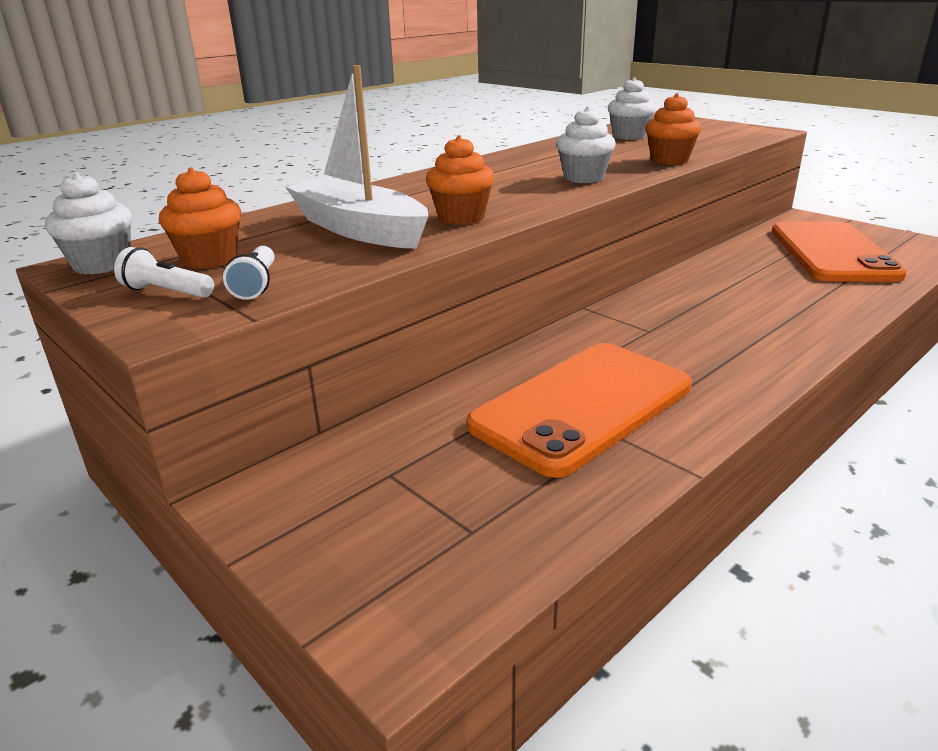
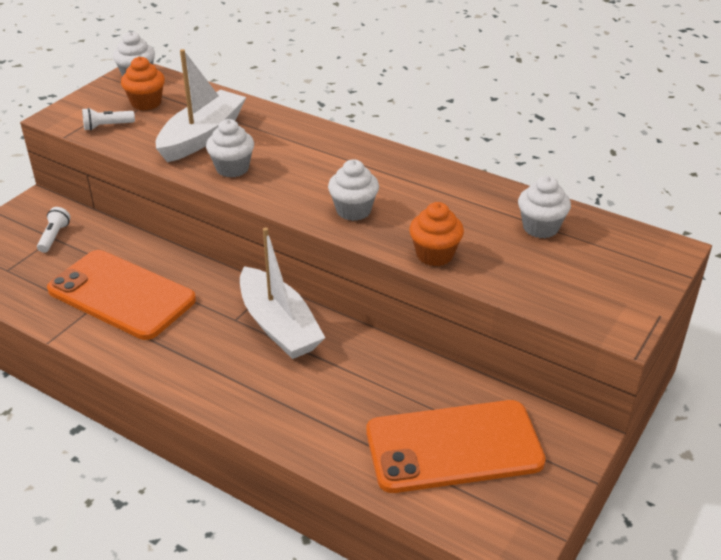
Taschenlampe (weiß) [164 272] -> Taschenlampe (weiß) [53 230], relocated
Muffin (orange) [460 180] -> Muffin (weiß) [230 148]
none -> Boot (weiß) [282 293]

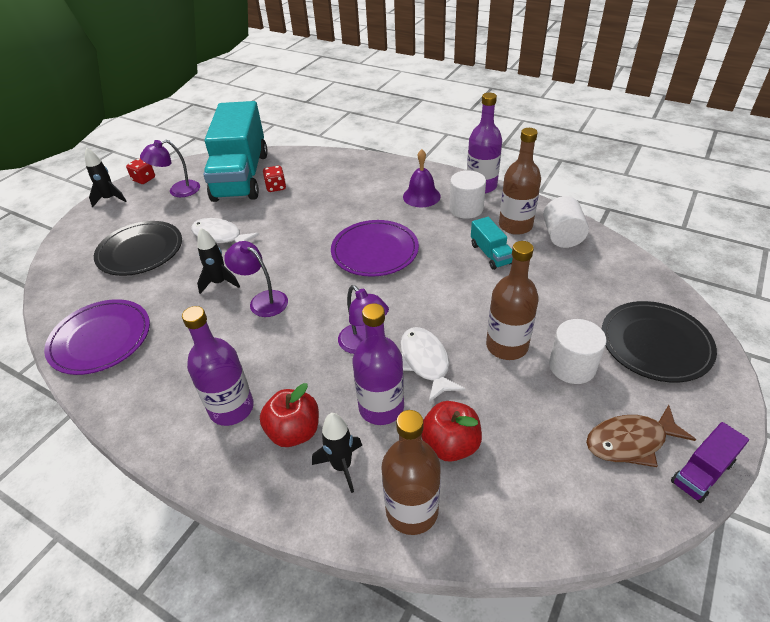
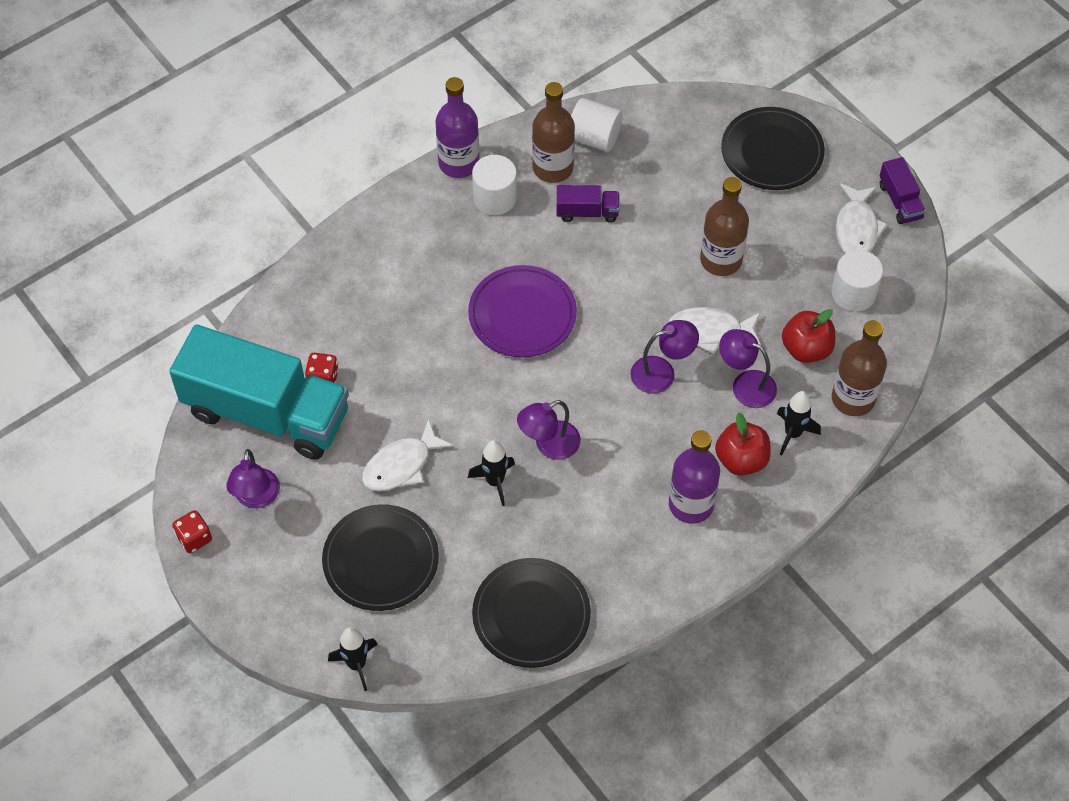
Rakete (schwarz) [105 177] -> Rakete (schwarz) [353 659], relocated
Teller (lila) [97 337] -> Teller (schwarz) [531 613]
Lastwagen (türkis) [492 243] -> Lastwagen (lila) [588 204]
Flasche (lila) [378 364] -> Lampe (lila) [748 368]
Vollzylinder (weiß) [578 351] -> Vollzylinder (weiß) [857 281], relocated
Fisch (braun) [641 436] -> Fisch (weiß) [862 218]
Glocke (lila) [422 178] -> none

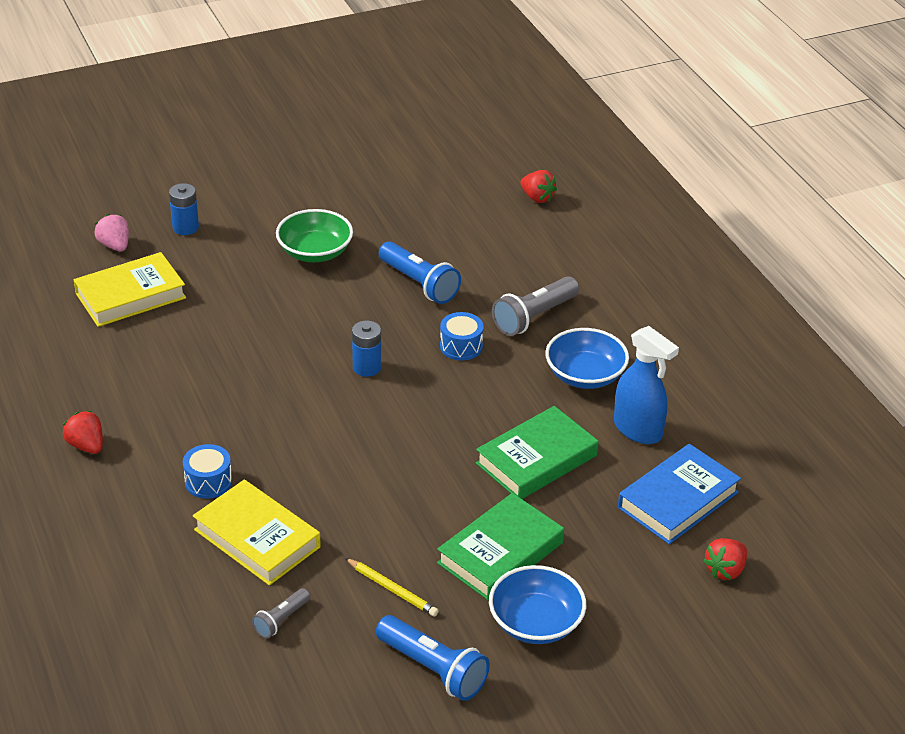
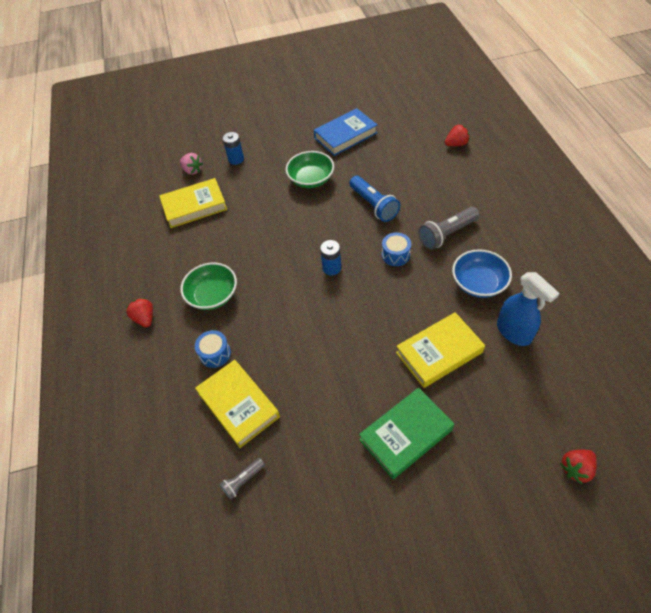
Erdbeere (rosa) [111 232] -> Erdbeere (rosa) [191 164], 150 degrees clockwise
none -> Schüssel (grün) [208 286]
Buch (blau) [679 494] -> Buch (blau) [345 132], relocated
Buch (grün) [537 452] -> Buch (gelb) [440 350]
Erdbeere (rot) [539 186] -> Erdbeere (rot) [457 135], 75 degrees counterclockwise
Bleistift (gelb) [392 587] -> none
Taschenlampe (blau) [433 658] -> none
Schüssel (blau) [537 604] -> none

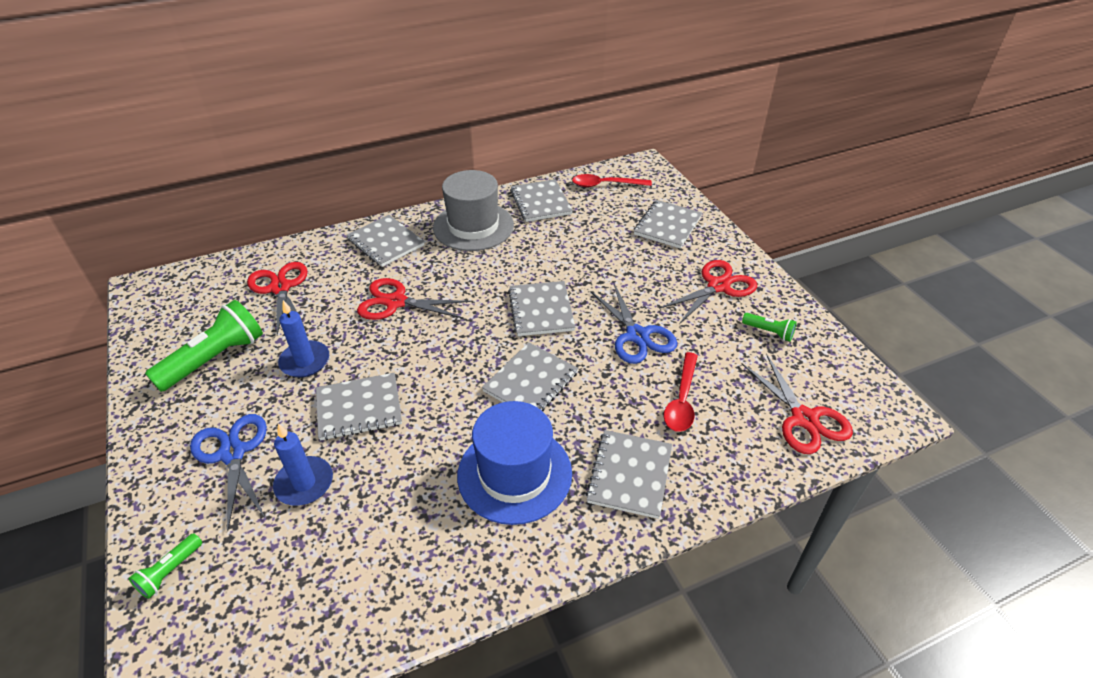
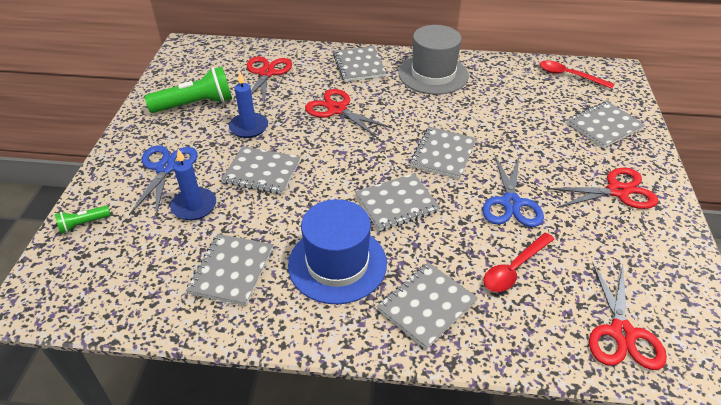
Notizbuch (grau) [541 200] -> Notizbuch (grau) [229 270], relocated
Taschenlampe (grün) [769 327] -> none

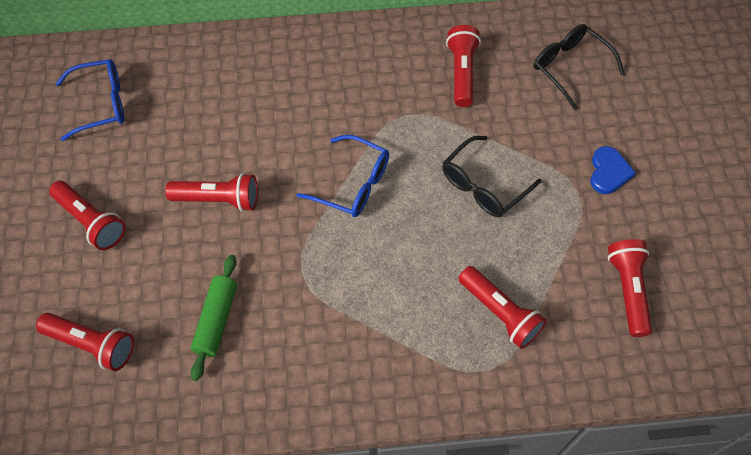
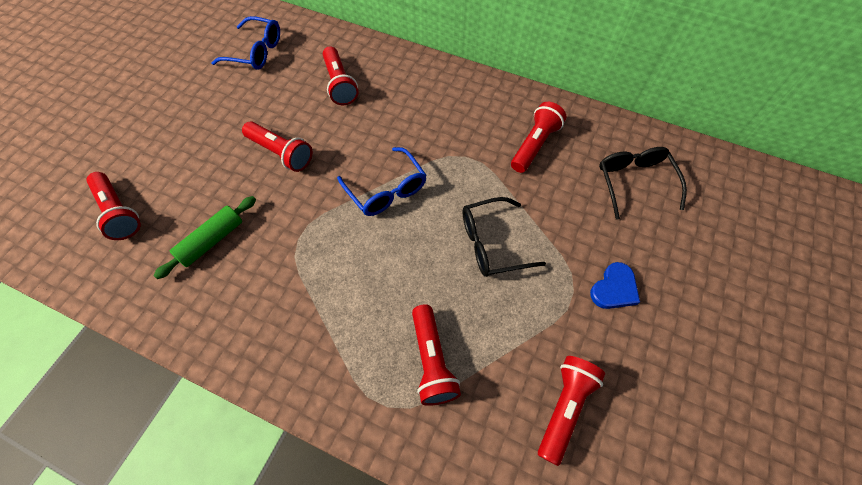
Taschenlampe (rot) [87 215] -> Taschenlampe (rot) [341 75], relocated

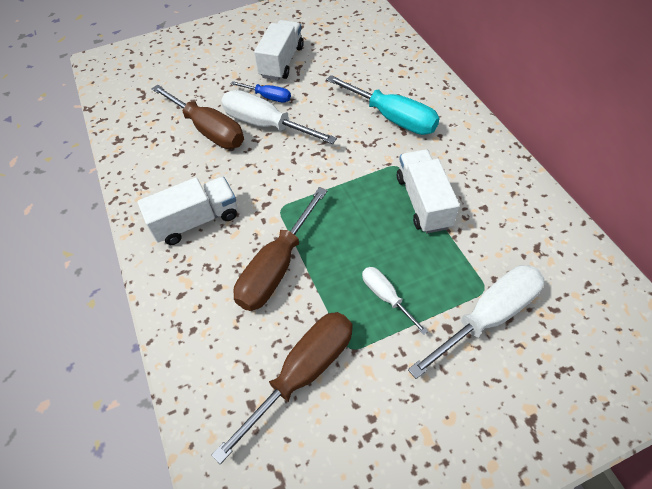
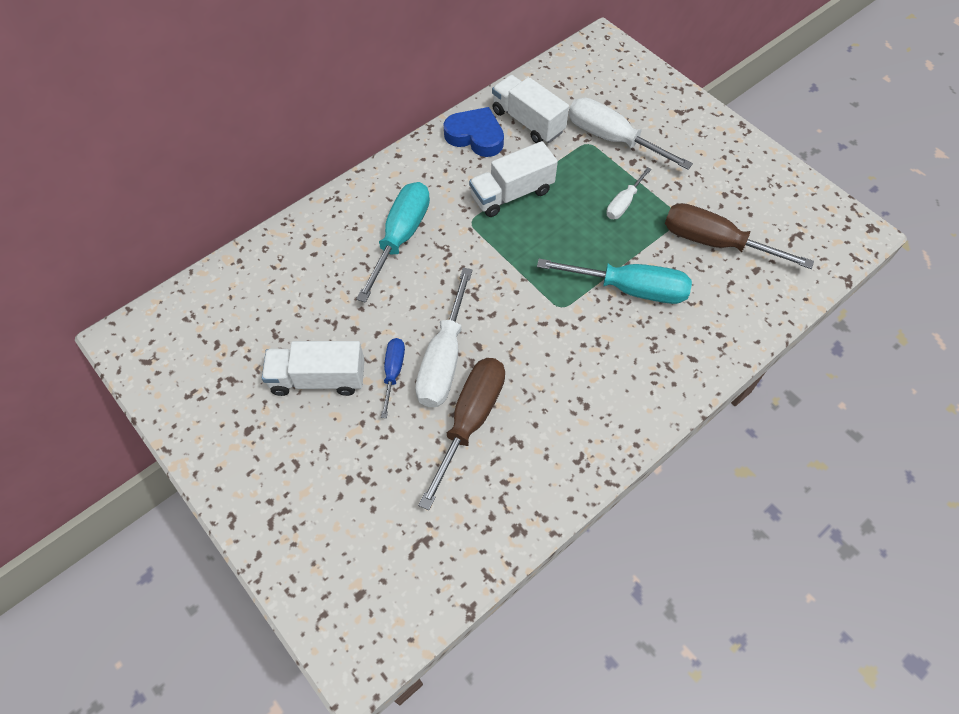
none -> Herz (blau) [473 132]
Lastwagen (weiß) [187 211] -> Lastwagen (weiß) [530 109], relocated
Schraubenzieher (braun) [280 249] -> Schraubenzieher (türkis) [614 281]

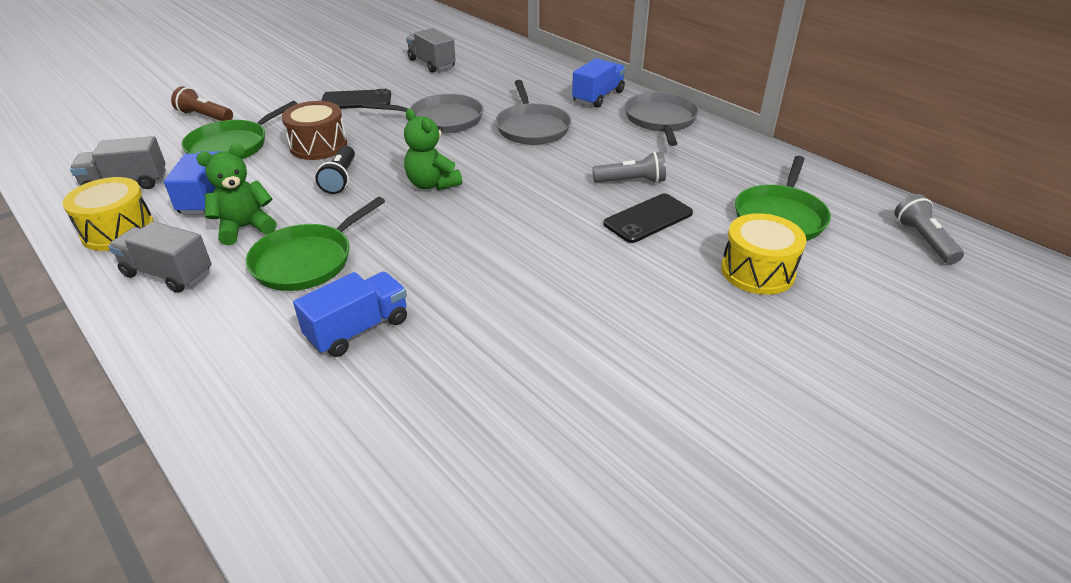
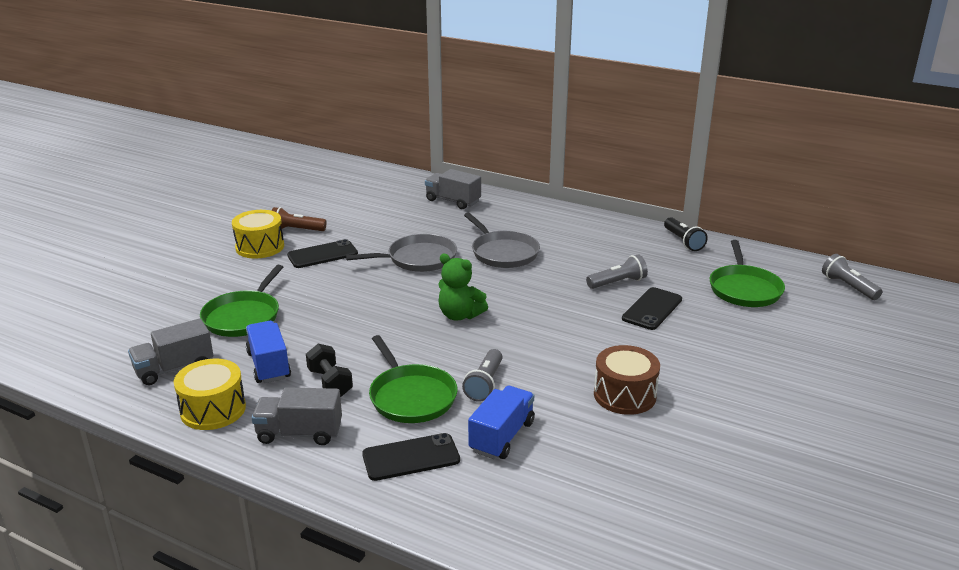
Trommel (gelb) [764 254] -> Trommel (gelb) [258 234], relocated
Taschenlampe (braun) [202 103] -> Taschenlampe (braun) [299 219], relocated
Teddybär (grün) [236 194] -> Hantel (schwarz) [329 370]
none -> Handy (schwarz) [411 457]
Pfanne (grün) [315 244] -> Pfanne (grün) [413 379], 45 degrees counterclockwise
Lastwagen (grau) [431 50] -> Lastwagen (grau) [453 189], relocated
none -> Taschenlampe (grau) [482 375]
Trommel (braun) [314 130] -> Trommel (braun) [627 380], relocated
Taschenlampe (schwarz) [335 170] -> Taschenlampe (schwarz) [686 234], relocated
Lastwagen (blau) [599 83] -> none
Pfanne (grau) [662 119] -> none

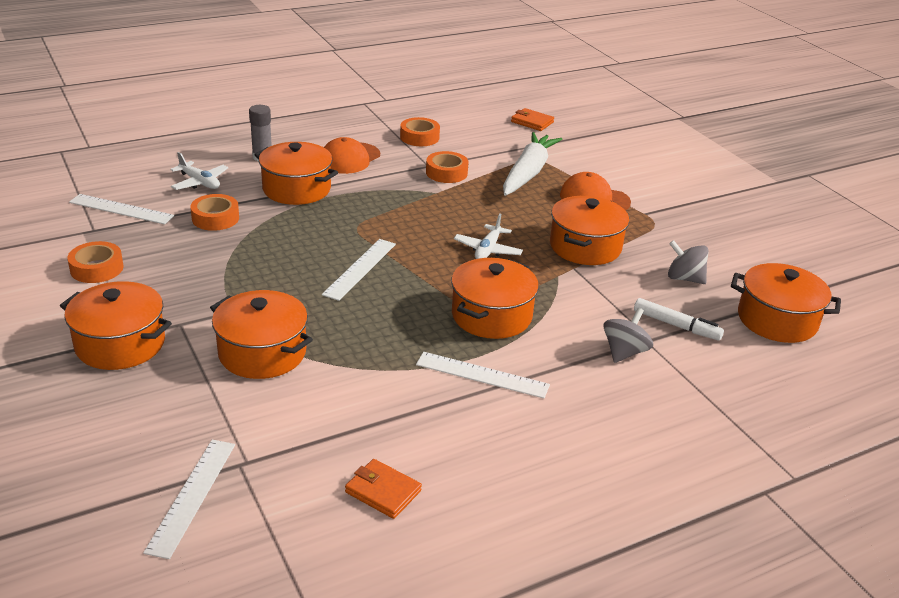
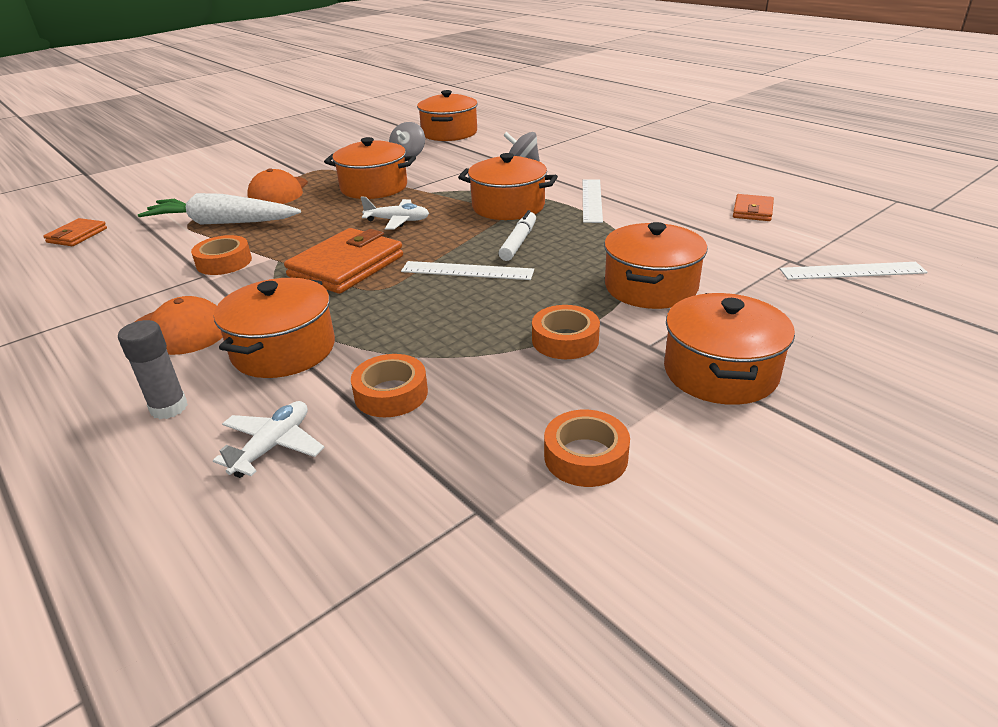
none -> Geldbörse (orange) [343 261]
Filzstift (weiß) [679 319] -> Filzstift (weiß) [517 235], relocated
Klebeband (orange) [420 131] -> Klebeband (orange) [566 332], relocated
Lineal (weiß) [121 209] -> none

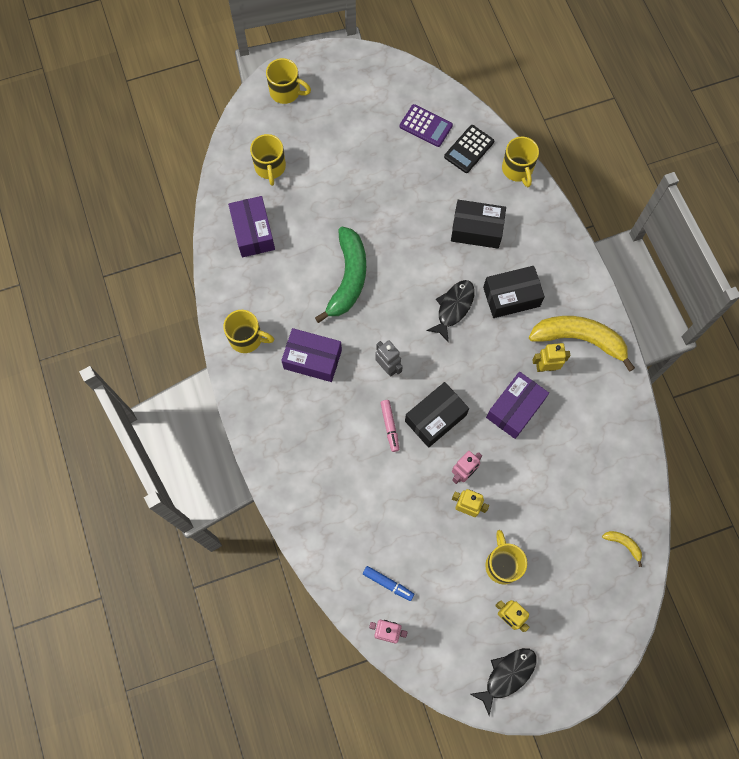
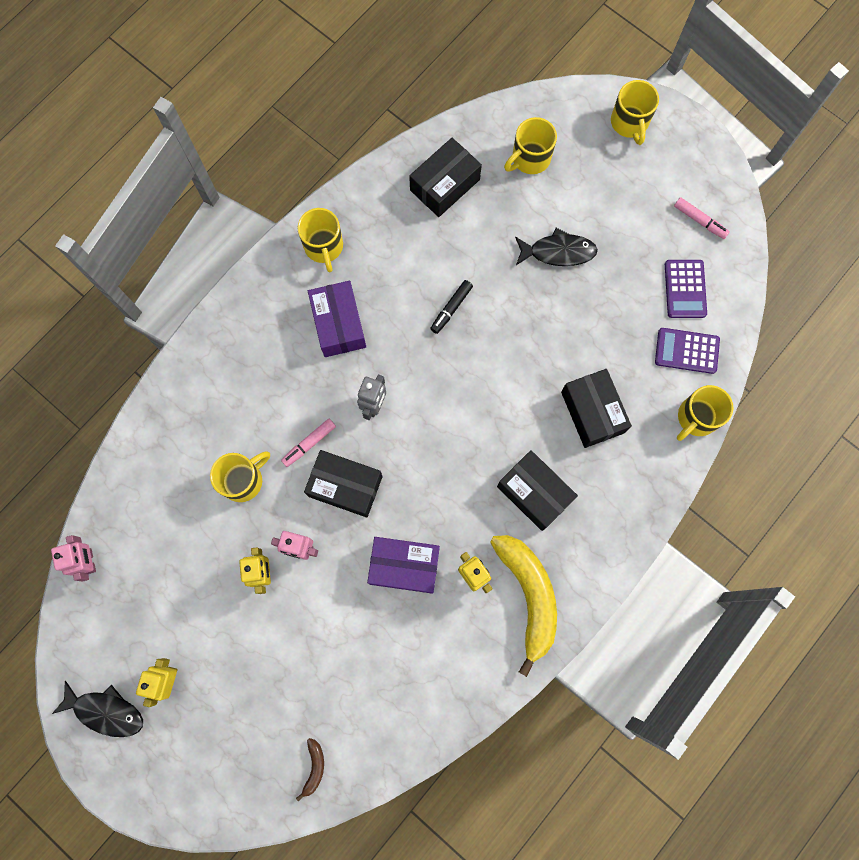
Tasse (gelb) [506 557] -> Tasse (gelb) [240 476], relocated
Banane (gelb) [622 549] -> Banane (braun) [310 769]
Schachtel (lila) [251 227] -> Schachtel (schwarz) [445 177]
Banane (grün) [340 274] -> Filzstift (schwarz) [451 307]
Fisch (schwarz) [450 311] -> Fisch (schwarz) [556 247], relocated
Taschenrechner (schwarz) [469 149] -> Taschenrechner (lila) [687 351]
none -> Filzstift (rosa) [702 218]
Filzstift (blau) [388 583] -> none

